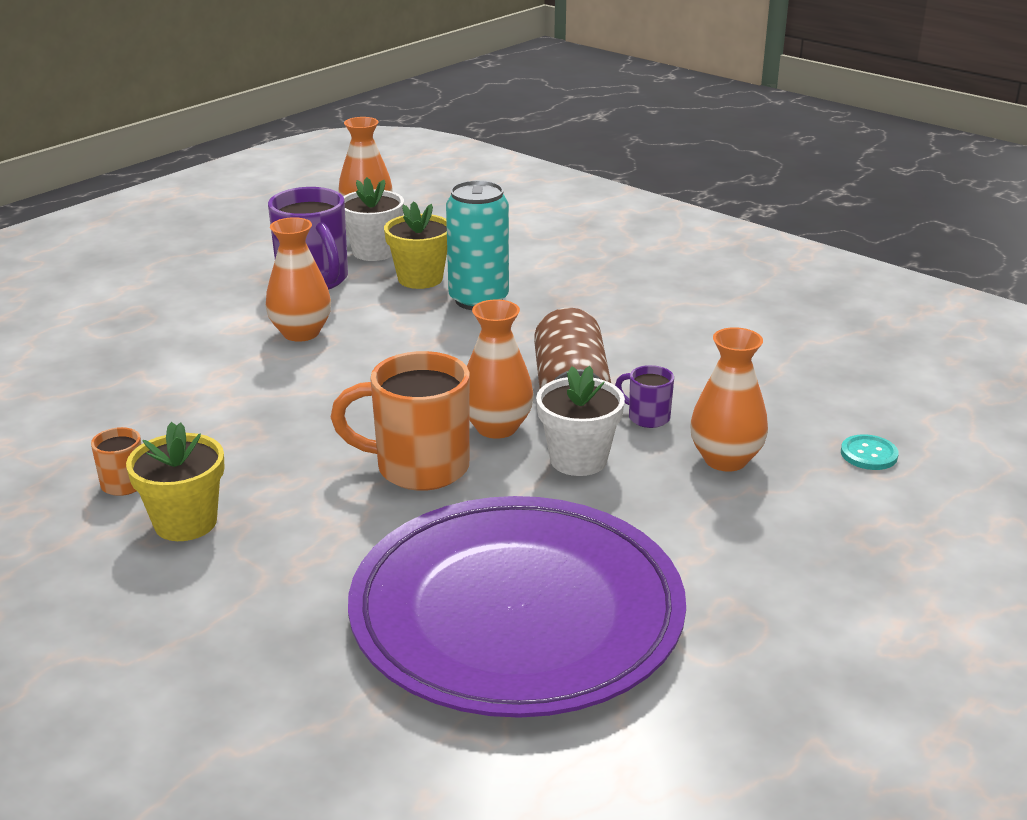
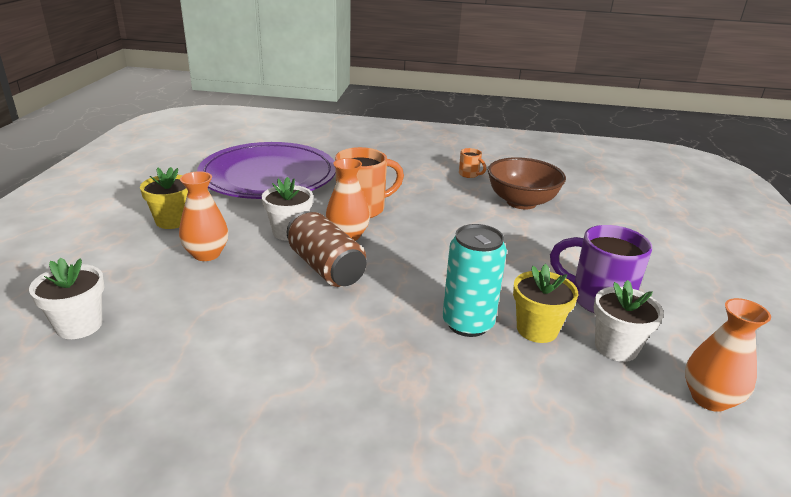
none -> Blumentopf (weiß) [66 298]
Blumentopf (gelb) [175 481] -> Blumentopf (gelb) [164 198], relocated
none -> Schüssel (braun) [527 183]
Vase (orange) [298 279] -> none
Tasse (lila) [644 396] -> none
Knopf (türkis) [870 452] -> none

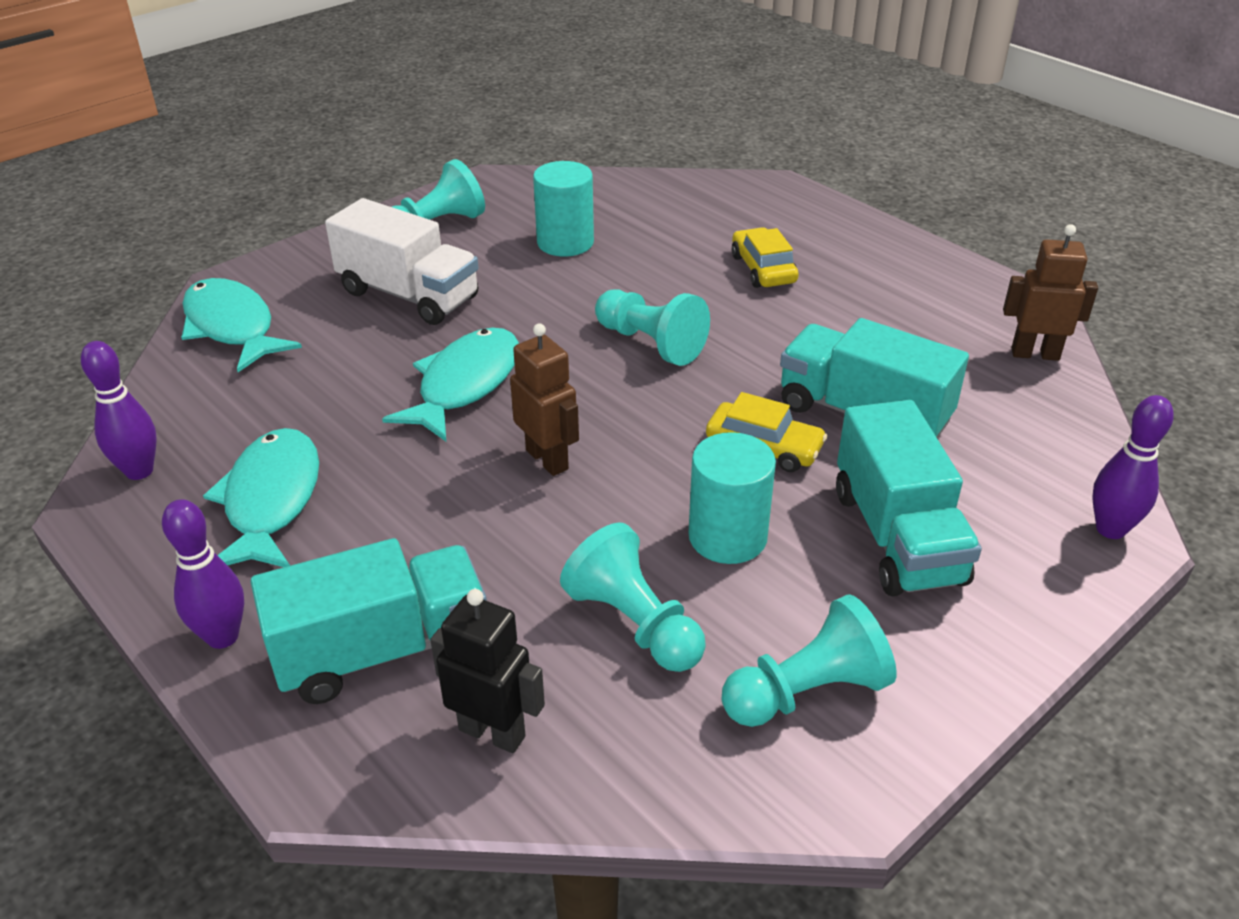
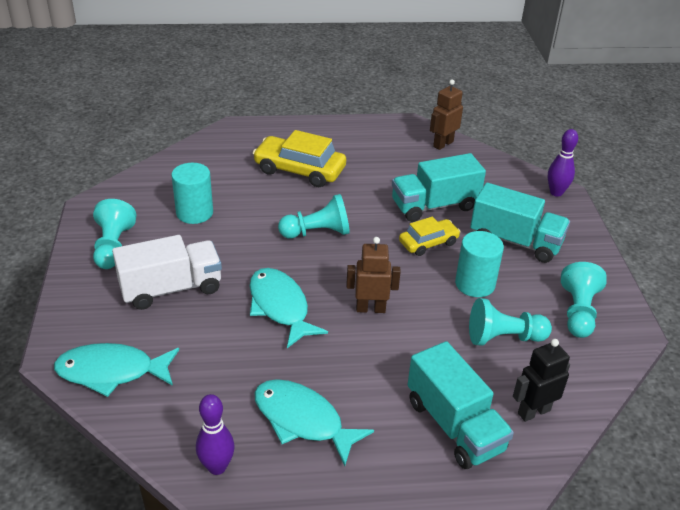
Auto (gelb) [765 257] -> Auto (gelb) [299 158], x1.65
Lastwagen (türkis) [369 621] -> Lastwagen (türkis) [461 405], 135 degrees clockwise
Bowlingkegel (lila) [203 574] -> none

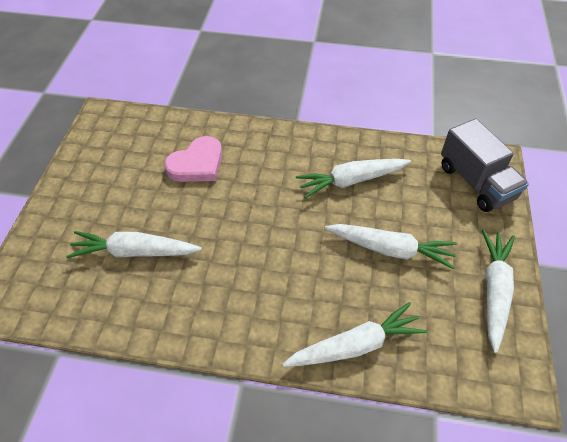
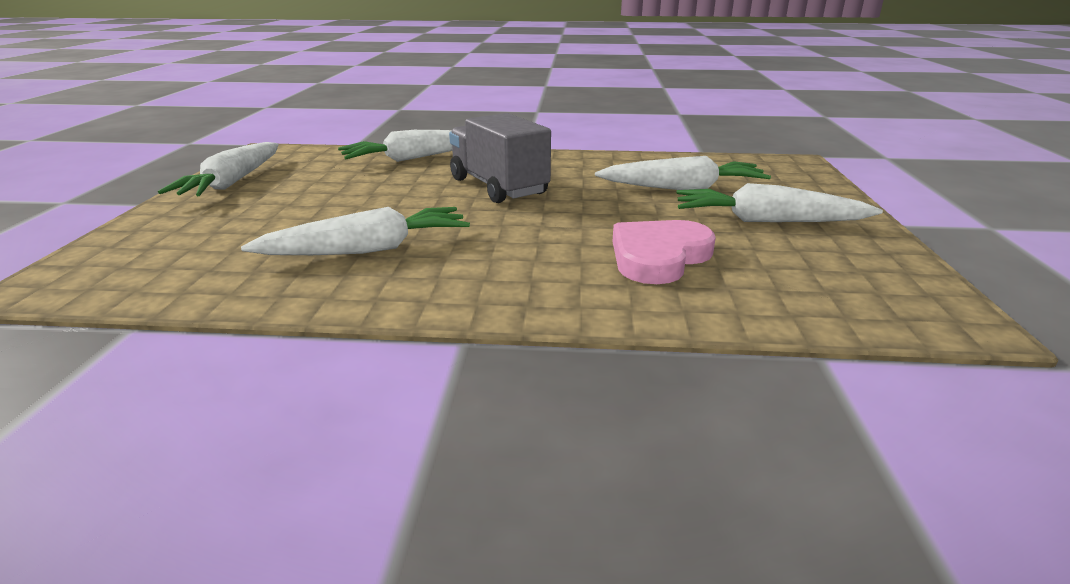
Lastwagen (grau) [485 165] -> Lastwagen (grau) [500 158], relocated
Karotte (weiß) [391 247] -> Karotte (weiß) [779 202], relocated

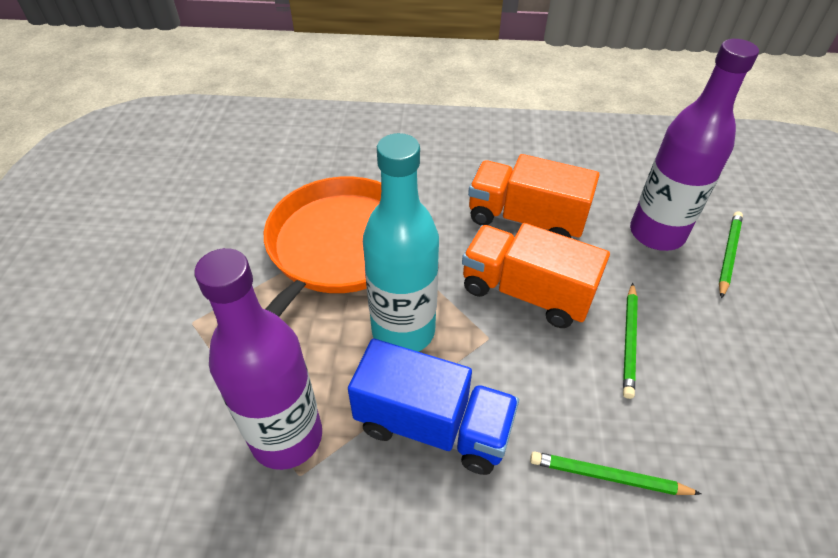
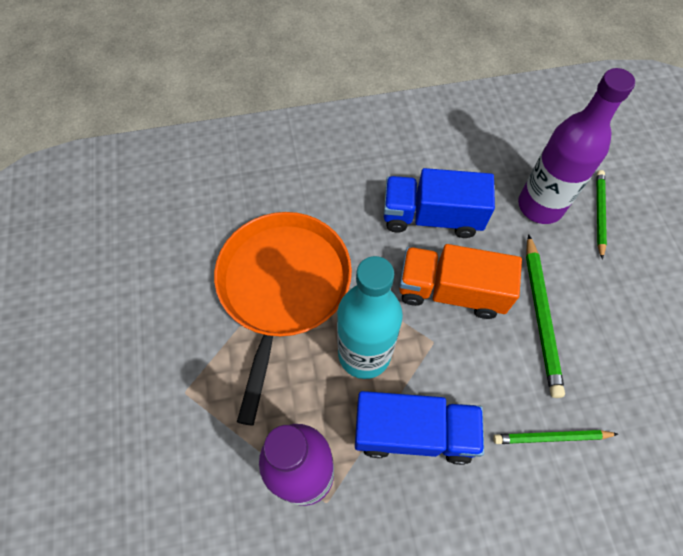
Lastwagen (orange) [534 196] -> Lastwagen (blau) [439 203]
Bleistift (grün) [630 341] -> Bleistift (grün) [545 316], x1.53

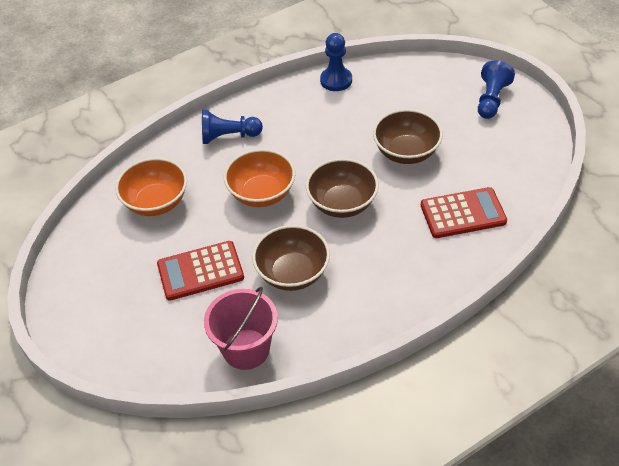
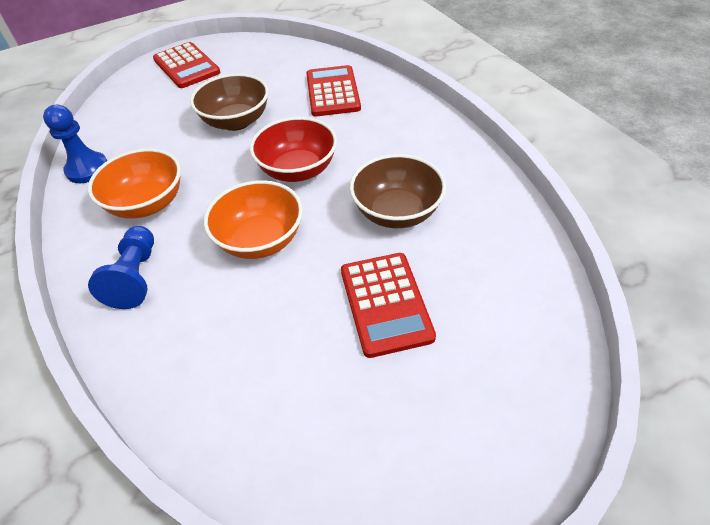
Schüssel (orange) [151 187] -> Schüssel (orange) [134 184], relocated
Bauer (blau) [496 89] -> Taschenrechner (rot) [186 65]
Schüssel (braun) [342 188] -> Schüssel (rot) [293 149]
Eimer (rosa) [241 328] -> none

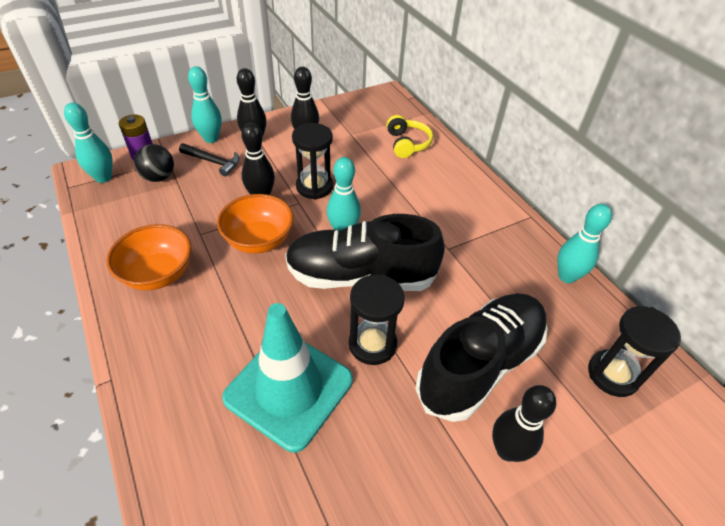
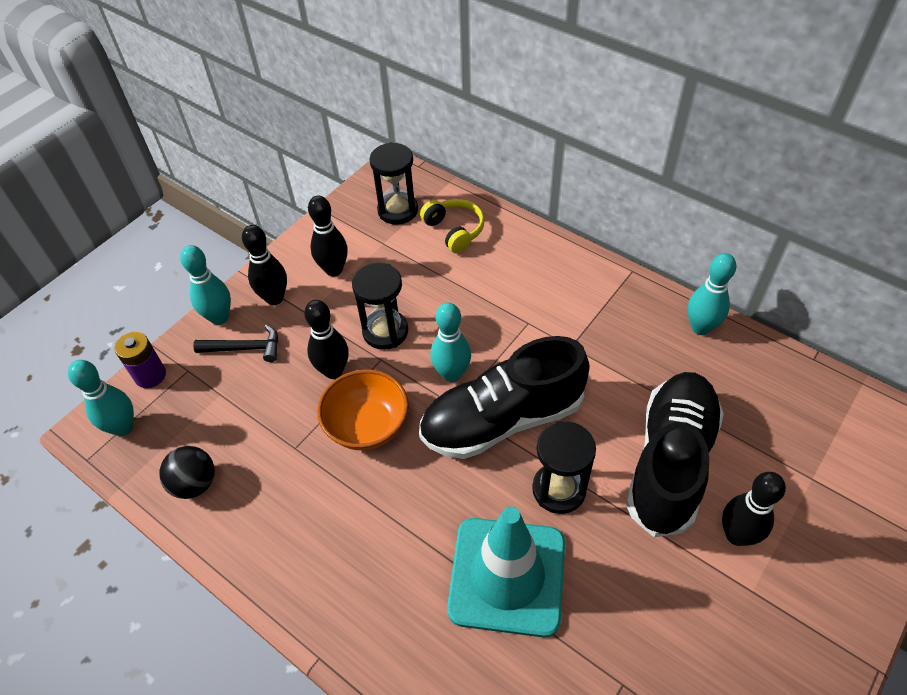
Ball (schwarz) [154 163] -> Ball (schwarz) [187 472], relocated
Sanduhr (schwarz) [634 351] -> Sanduhr (schwarz) [393 183], relocated
Schüssel (orange) [149 257] -> none

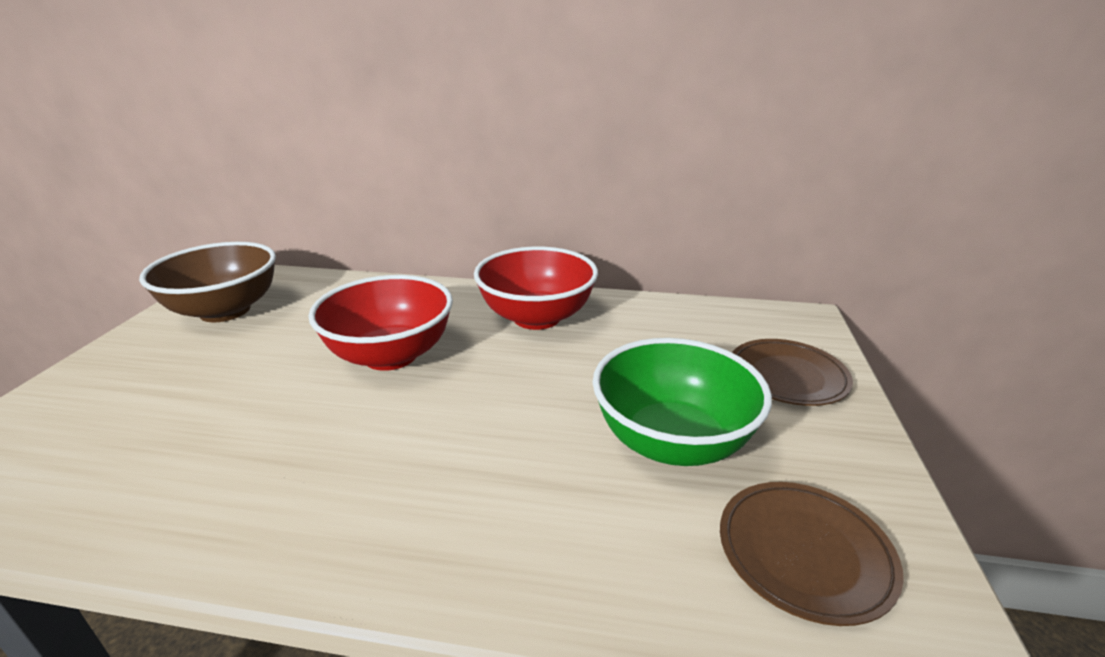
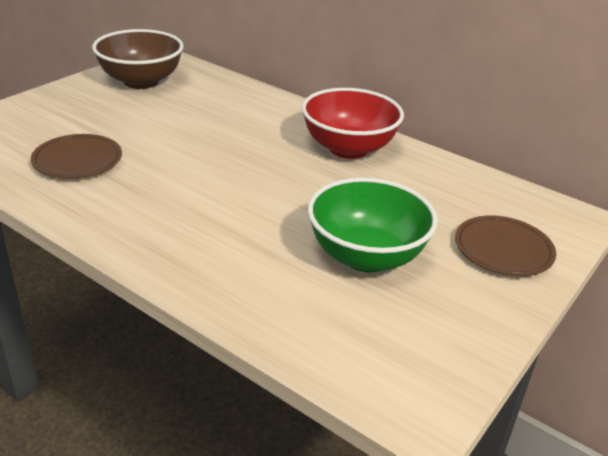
Teller (braun) [812 554] -> Teller (braun) [76 156], relocated
Schüssel (rot) [380 323] -> none

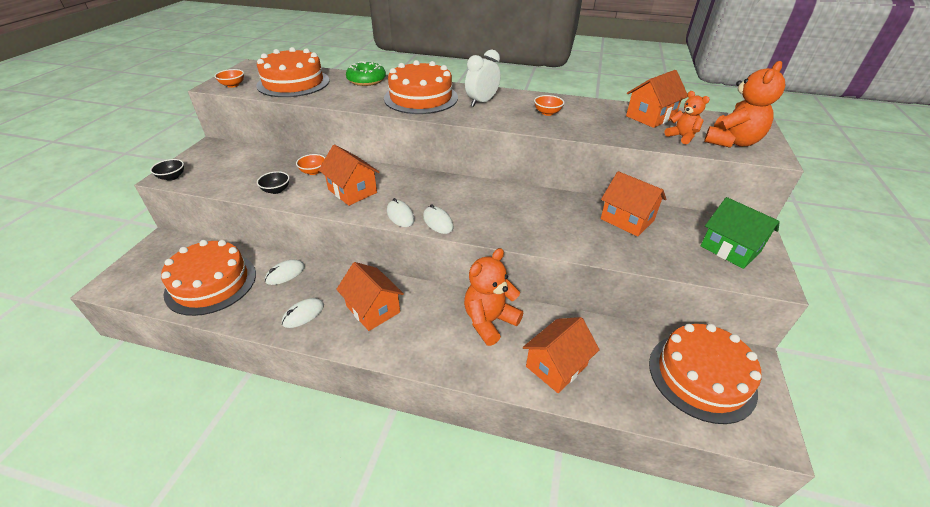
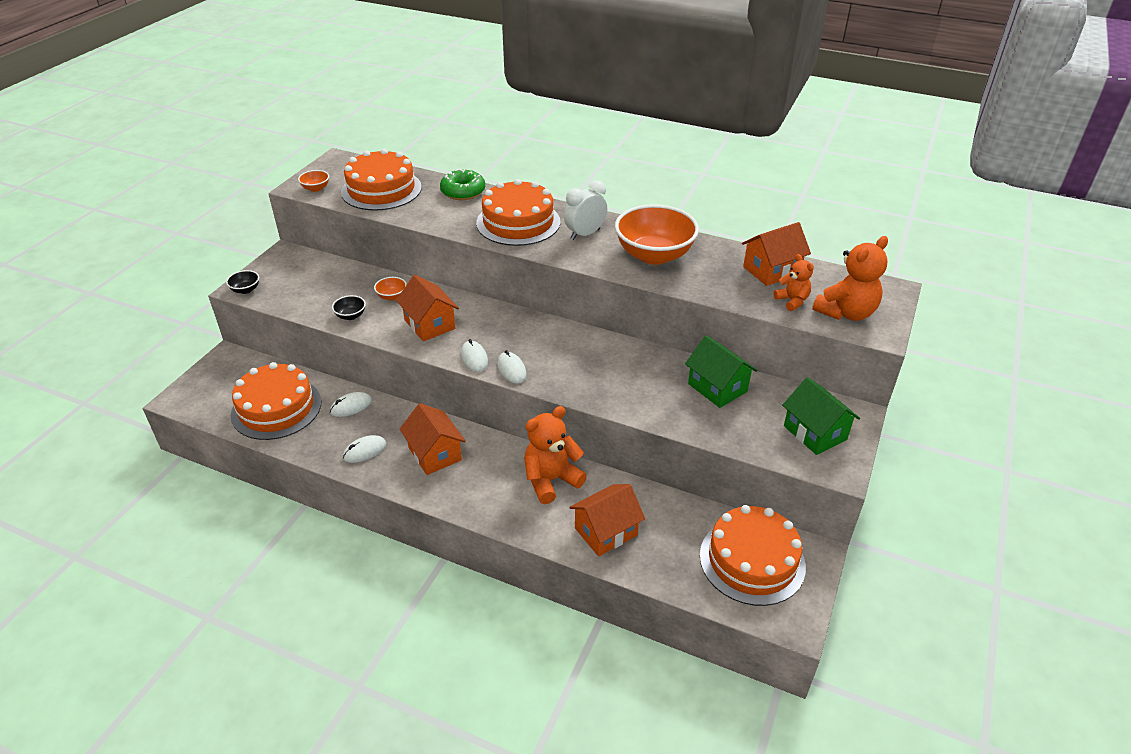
Schüssel (orange) [549 105] -> Schüssel (orange) [657 234], x2.42
Haus (orange) [633 204] -> Haus (grün) [721 371]

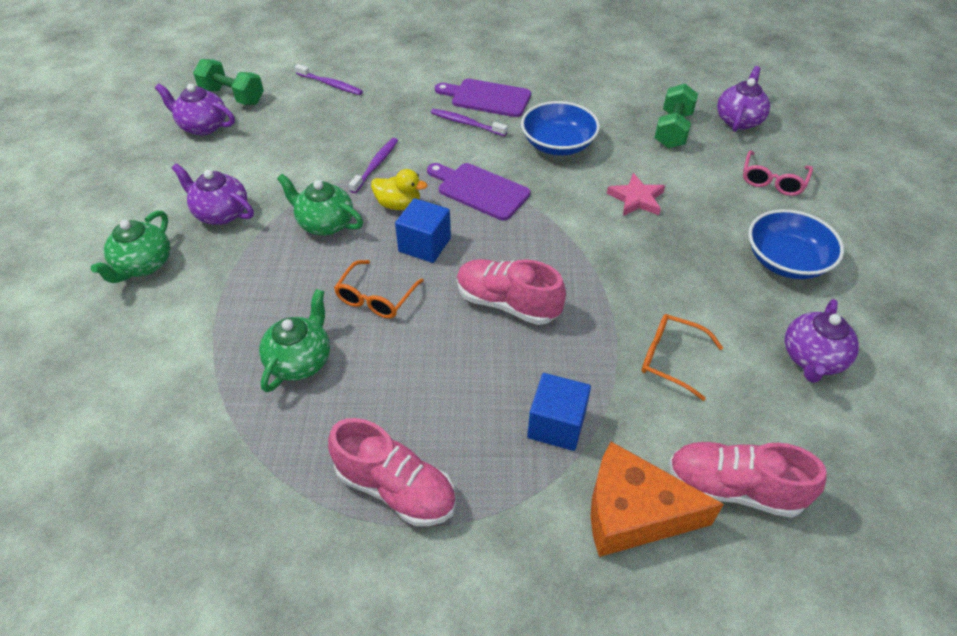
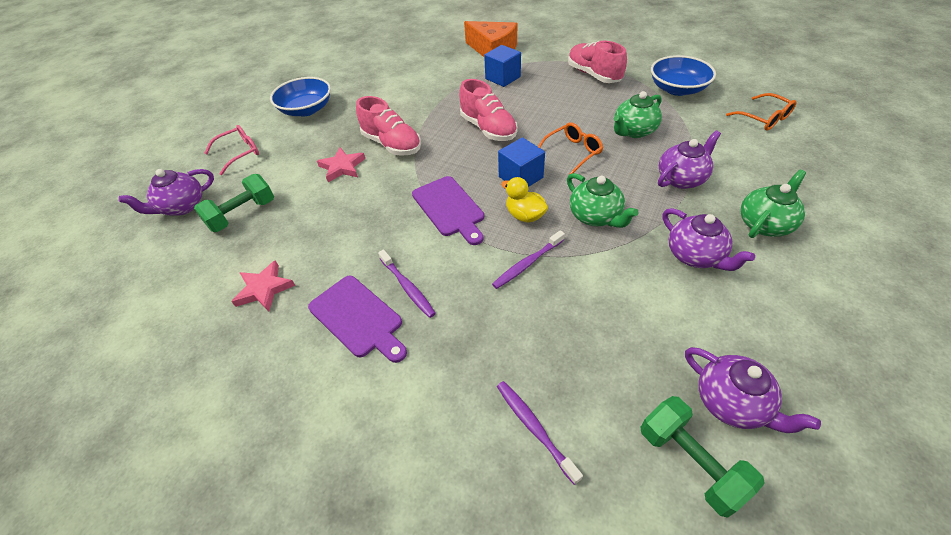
none -> Stern (rosa) [263 286]
Schuh (rosa) [748 480] -> Schuh (rosa) [388 126], relocated
Schüssel (blau) [560 128] -> Schüssel (blau) [683 75], relocated
Teekanne (lila) [822 341] -> Teekanne (lila) [689 159], relocated
Brille (orange) [682 357] -> Brille (orange) [761 111], relocated

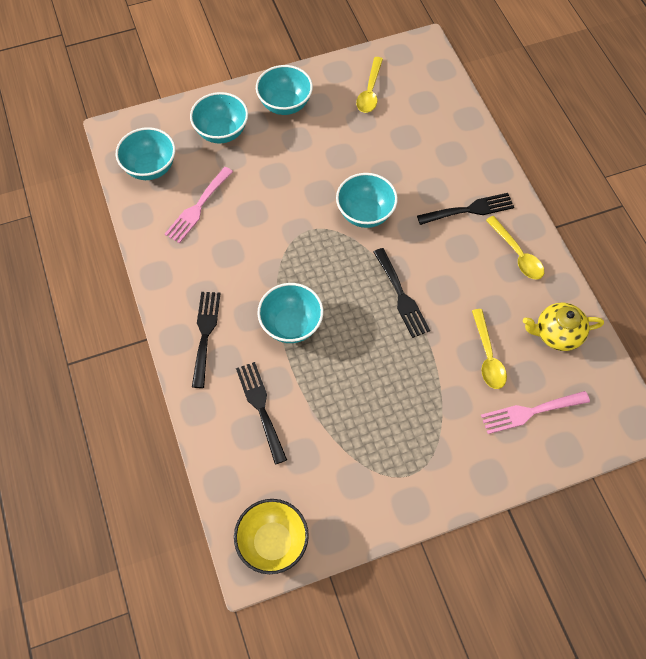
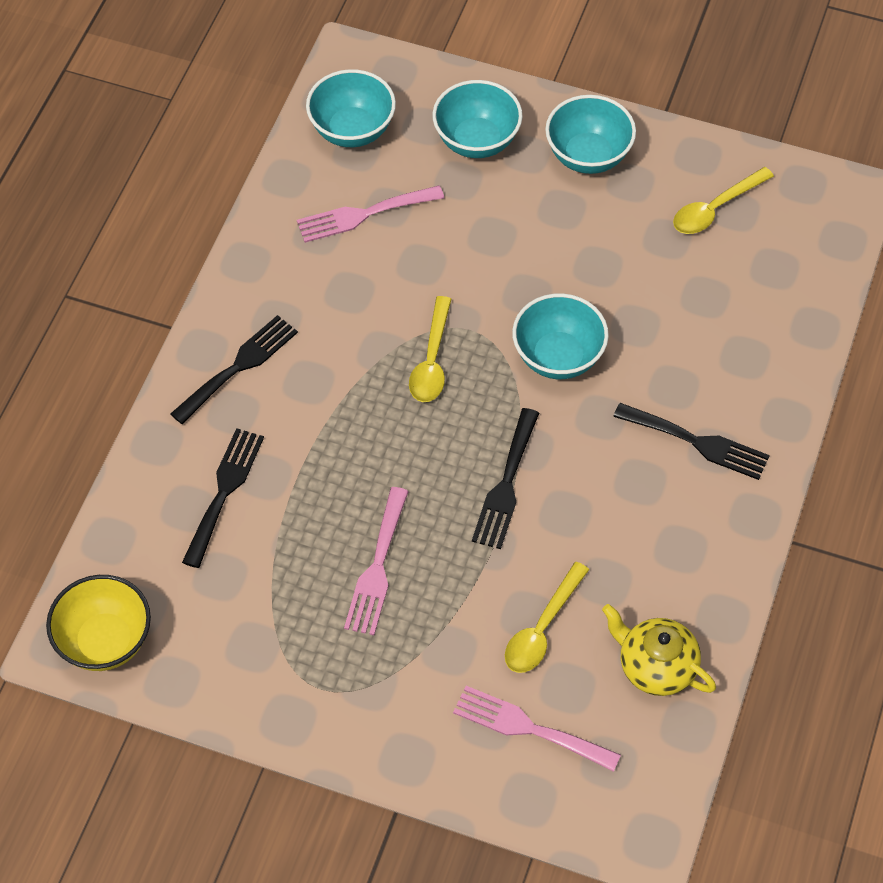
none -> Gabel (rosa) [376 561]
Löffel (gelb) [515 248] -> Löffel (gelb) [430 349], relocated
Schüssel (türkis) [290 313] -> none

